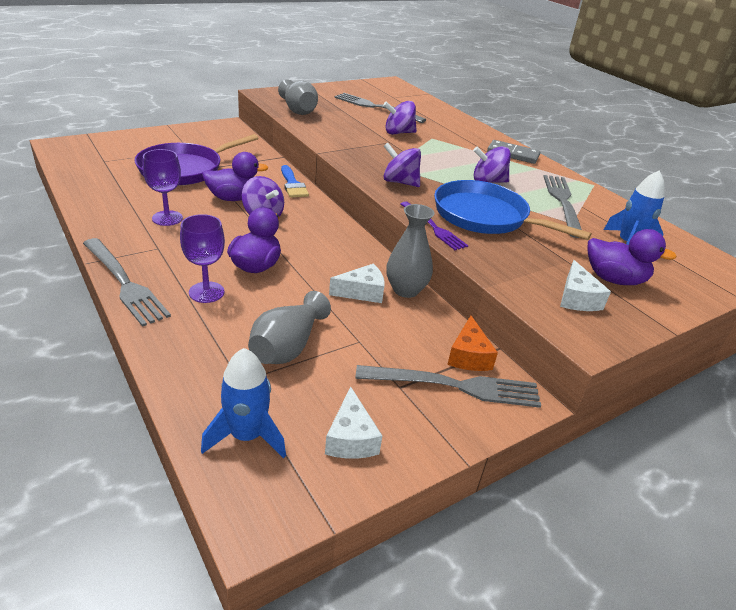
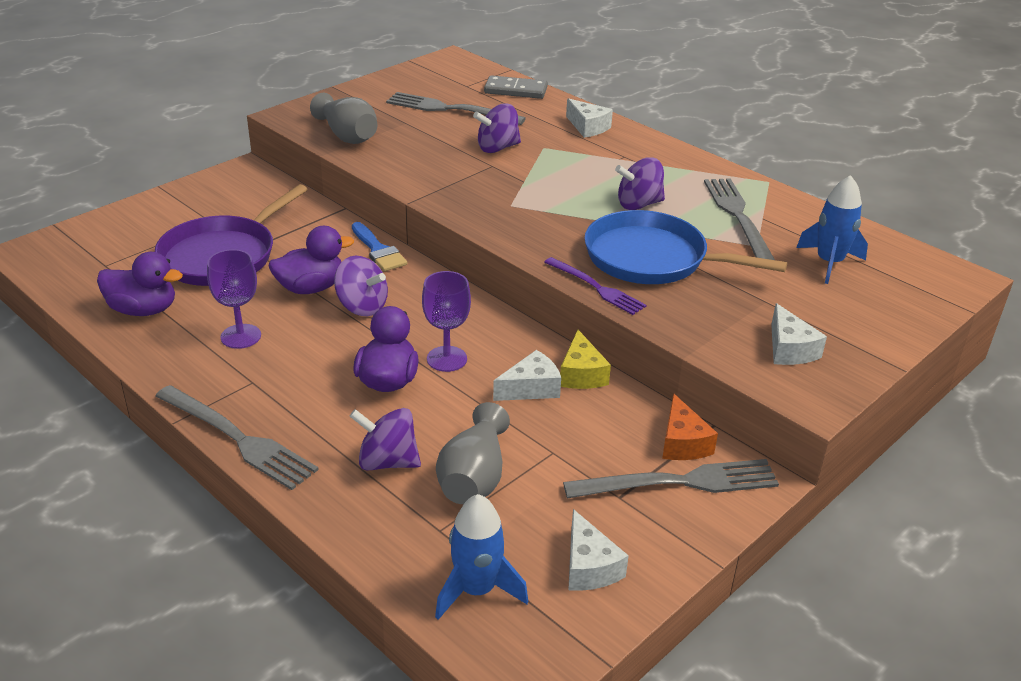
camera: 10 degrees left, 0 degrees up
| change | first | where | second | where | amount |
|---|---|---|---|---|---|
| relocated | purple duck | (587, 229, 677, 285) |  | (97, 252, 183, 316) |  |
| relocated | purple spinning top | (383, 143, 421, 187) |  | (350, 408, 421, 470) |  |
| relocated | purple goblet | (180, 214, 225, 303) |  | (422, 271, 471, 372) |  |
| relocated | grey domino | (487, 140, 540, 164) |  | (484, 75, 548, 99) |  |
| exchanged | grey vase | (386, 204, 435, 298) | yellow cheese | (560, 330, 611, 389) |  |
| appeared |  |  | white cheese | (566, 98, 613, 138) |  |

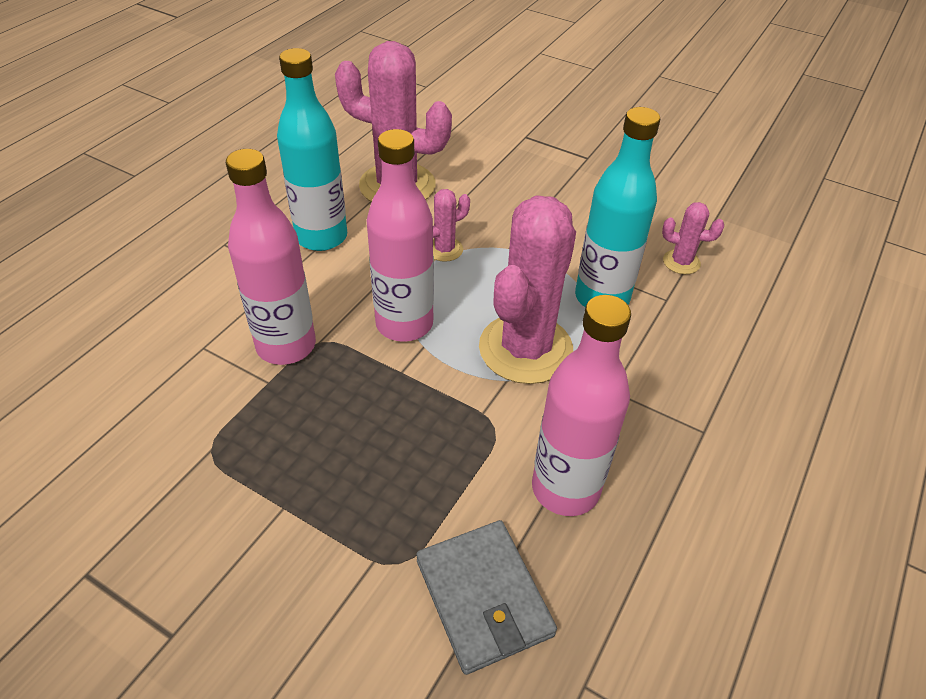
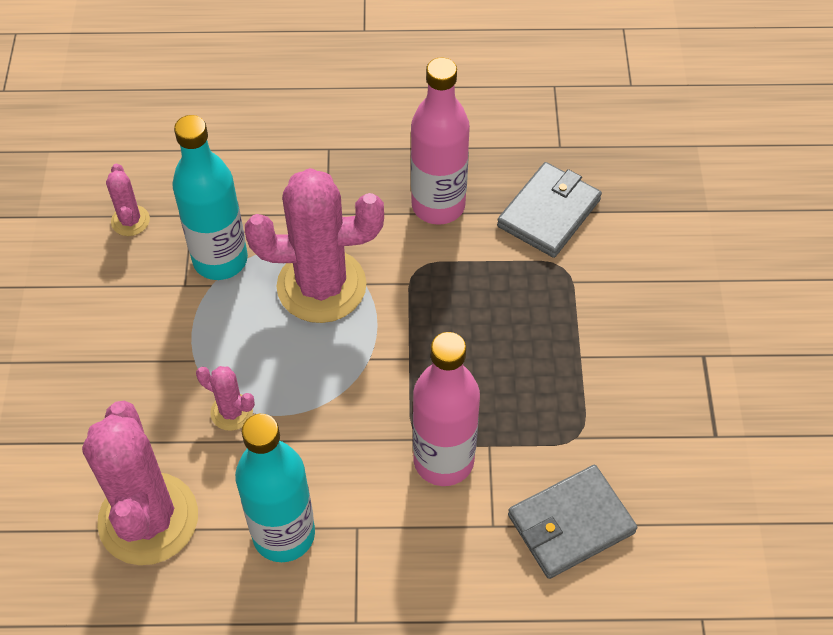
camera: 120 degrees left, 10 degrees up
| change | first | where | second | where | amount |
|---|---|---|---|---|---|
| appeared |  |  | grey wallet | (508, 465, 637, 579) |  |
| missing | pink bottle | (367, 129, 434, 342) |  |  |  |

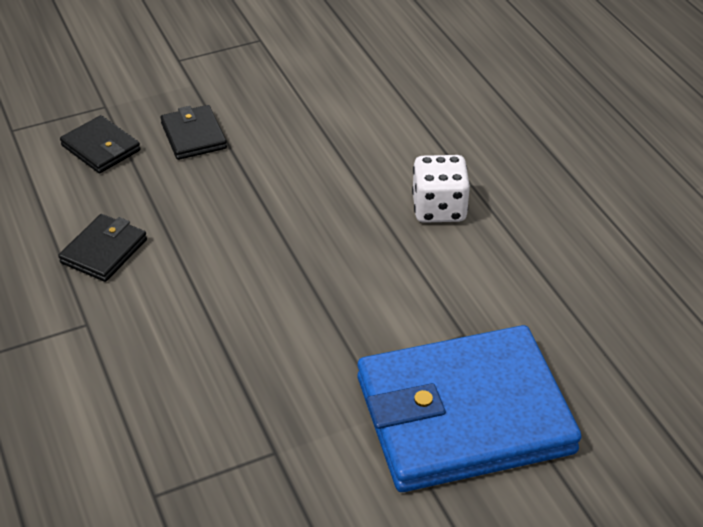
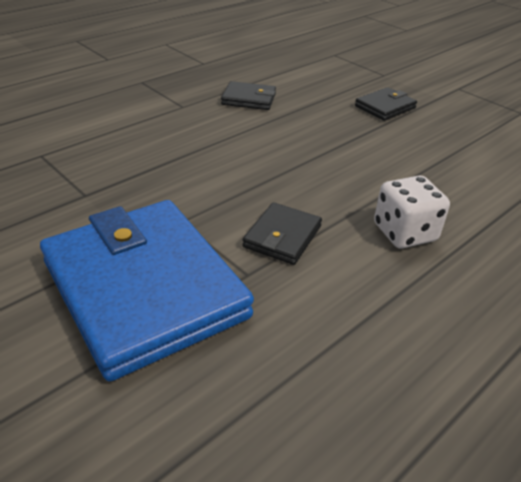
camera: 70 degrees right, 5 degrees down
| change | first | where | second | where | amount |
|---|---|---|---|---|---|
| relocated | black wallet | (60, 115, 141, 173) |  | (242, 202, 322, 265) |  |

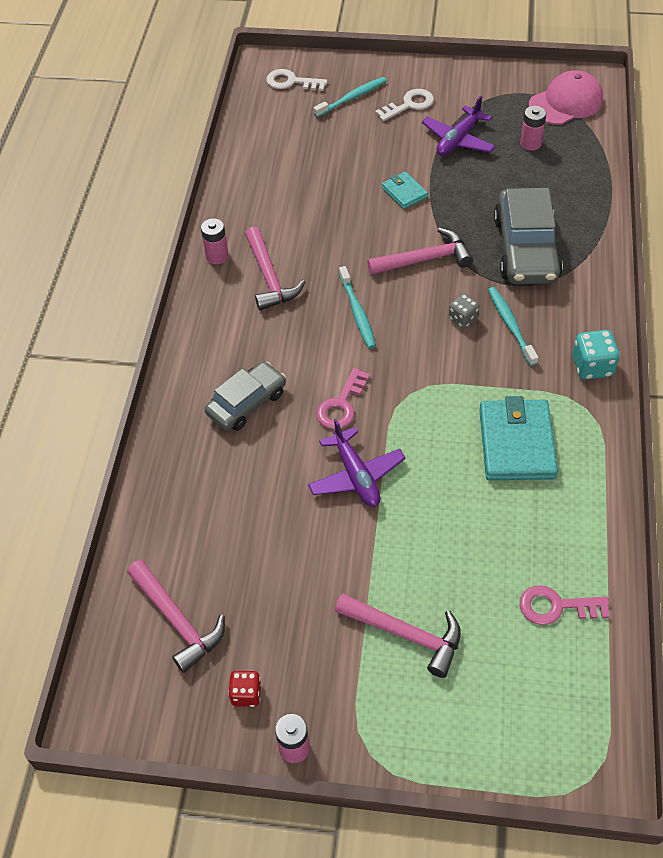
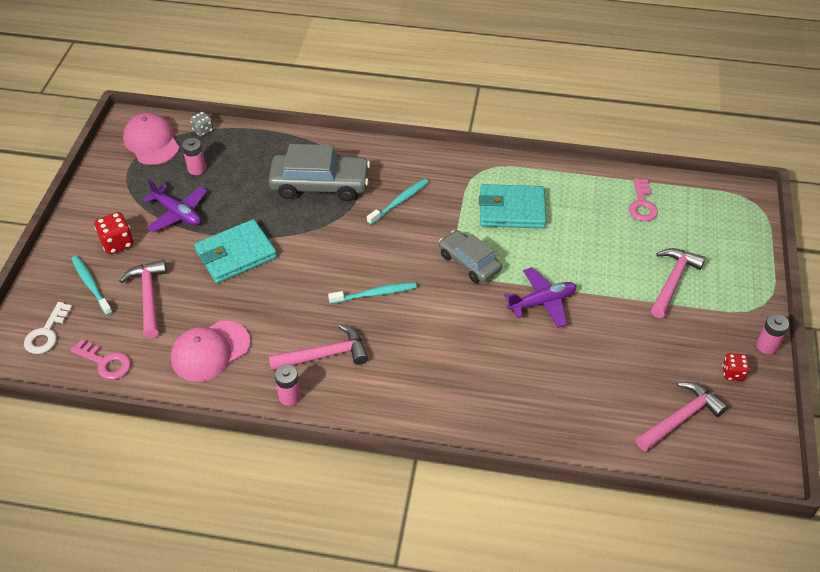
camera: 90 degrees left, 5 degrees down
| change | first | where | second | where | amount |
|---|---|---|---|---|---|
| relocated | pink key | (317, 368, 370, 429) |  | (71, 339, 131, 380) |  |
| exchanged | white key | (375, 89, 434, 121) | red dice | (94, 212, 134, 254) |  |
| relocated | pink hammer | (367, 228, 473, 275) |  | (120, 260, 167, 338) |  |
| appeared |  |  | pink cap | (171, 321, 250, 382) |  |
| relocated | grey dice | (449, 294, 479, 328) |  | (190, 111, 214, 136) |  |
| size | turquoise wallet | (382, 172, 428, 209) |  | (194, 219, 277, 283) | x1.90 |
| spun | turquoise toothbrush | (488, 287, 538, 366) |  | (367, 179, 429, 225) | 150 degrees clockwise |
| relocated | grey car | (205, 361, 286, 431) |  | (439, 230, 502, 283) |  |
| missing | turquoise dice | (572, 330, 620, 380) |  |  |  |

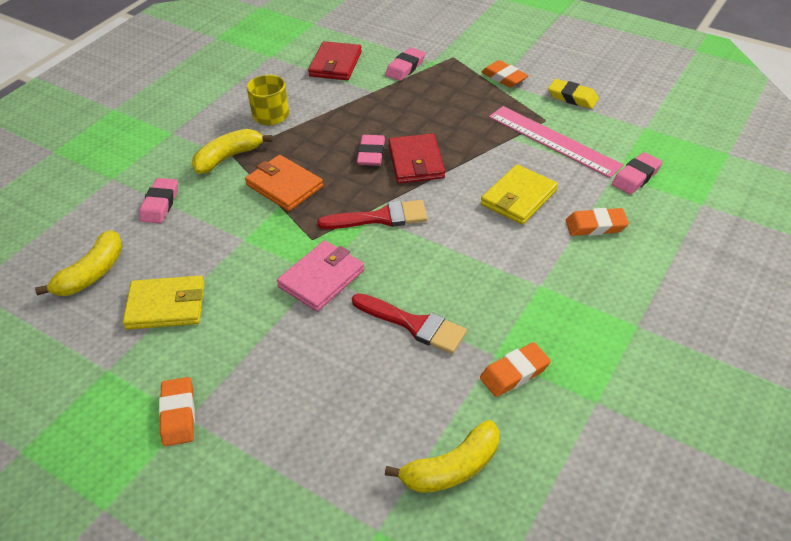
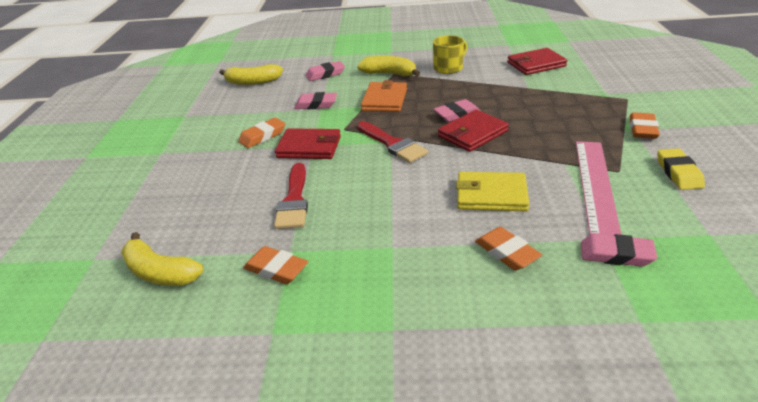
camera: 60 degrees right, 10 degrees down
| change | first | where | second | where | amount |
|---|---|---|---|---|---|
| relocated | orange eraser | (159, 377, 195, 446) |  | (238, 118, 285, 148) |  |
| colour | pink wallet | (277, 240, 364, 312) | red wallet | (275, 128, 341, 159) |  |
| relocated | pink eraser | (385, 47, 426, 81) |  | (294, 92, 337, 109) |  |
| missing | yellow wallet | (123, 276, 204, 330) |  |  |  |

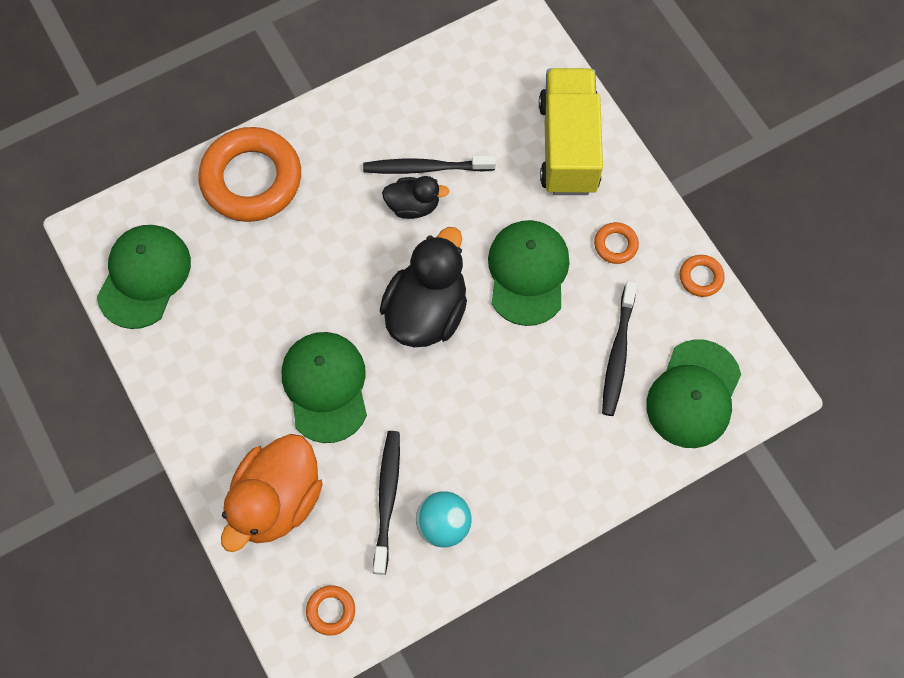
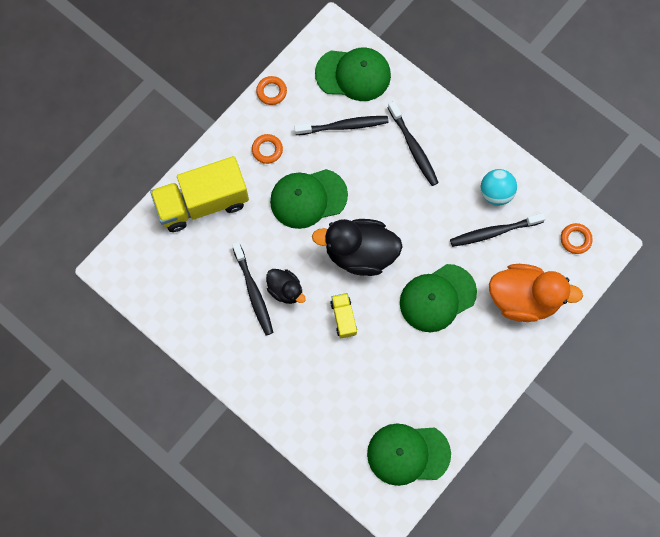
camera: 110 degrees left, 5 degrees up
| change | first | where | second | where | amount |
|---|---|---|---|---|---|
| spun | black duck | (382, 176, 449, 219) |  | (266, 269, 306, 304) | 150 degrees clockwise |
| appeared |  |  | yellow truck | (330, 293, 357, 338) |  |
| appeared |  |  | black toothbrush | (388, 101, 439, 186) |  |
| missing | orange ring | (198, 127, 301, 222) |  |  |  |

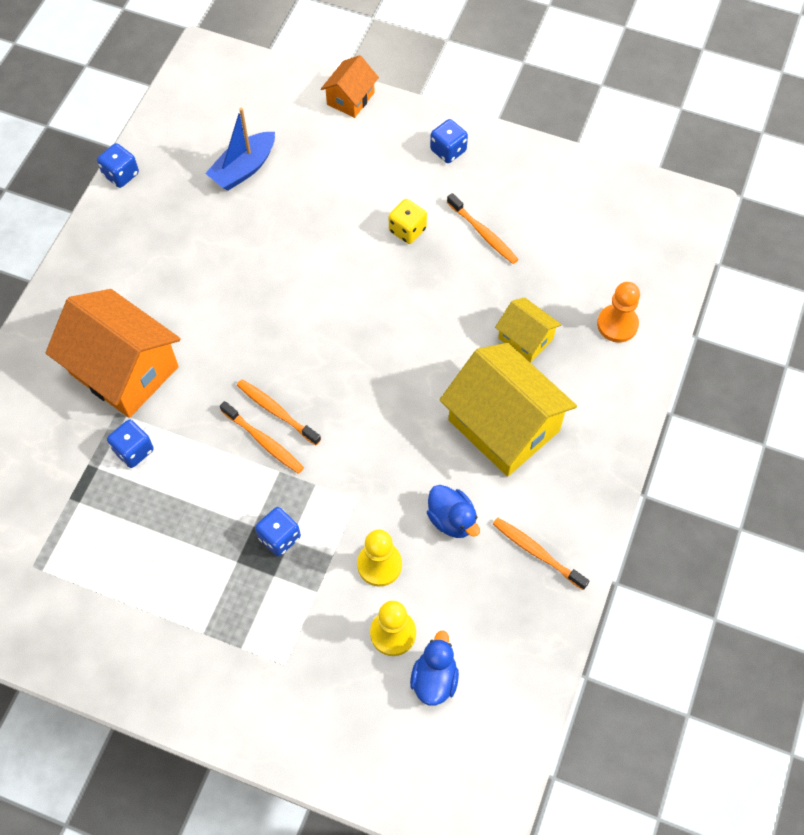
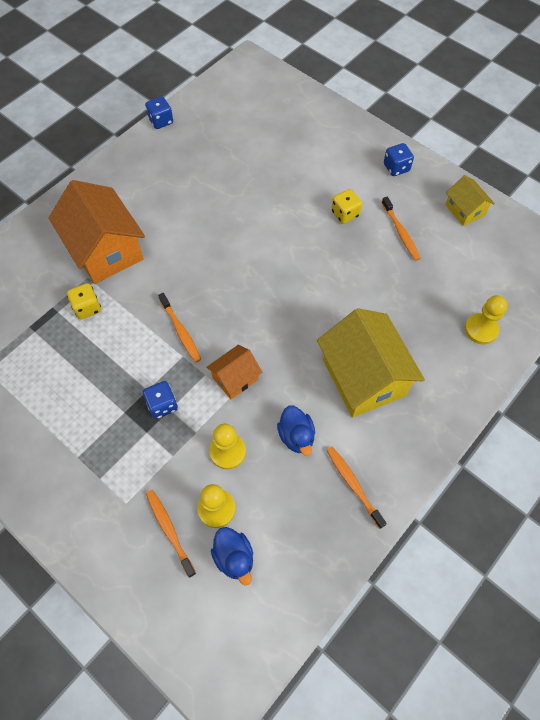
camera: 20 degrees right, 0 degrees up
| change | first | where | second | where | amount |
|---|---|---|---|---|---|
| colour | blue dice | (107, 420, 154, 468) | yellow dice | (67, 283, 101, 319) |  |
| relocated | orange toothbrush | (237, 379, 321, 445) |  | (146, 490, 196, 578) |  |
| relocated | orange house | (321, 55, 379, 118) |  | (206, 345, 262, 399) |  |
| spun | blue duck | (410, 630, 459, 705) |  | (211, 527, 253, 586) | 120 degrees clockwise |
| relocated | yellow house | (495, 297, 561, 363) |  | (445, 175, 495, 226) |  |
| colour | orange pawn | (597, 282, 640, 343) | yellow pawn | (465, 295, 508, 345) |  |
| missing | blue boat | (205, 108, 275, 191) |  |  |  |

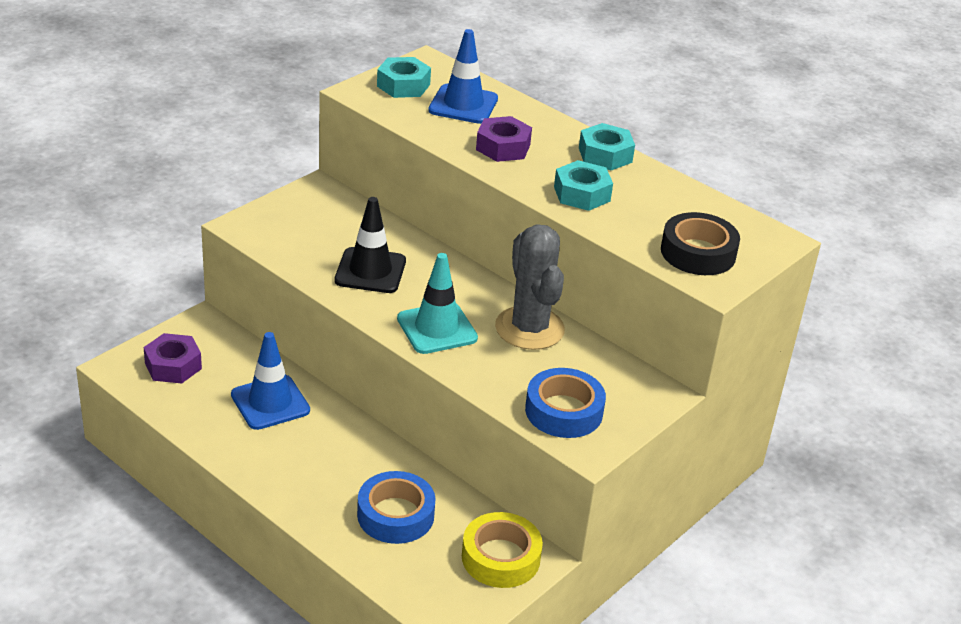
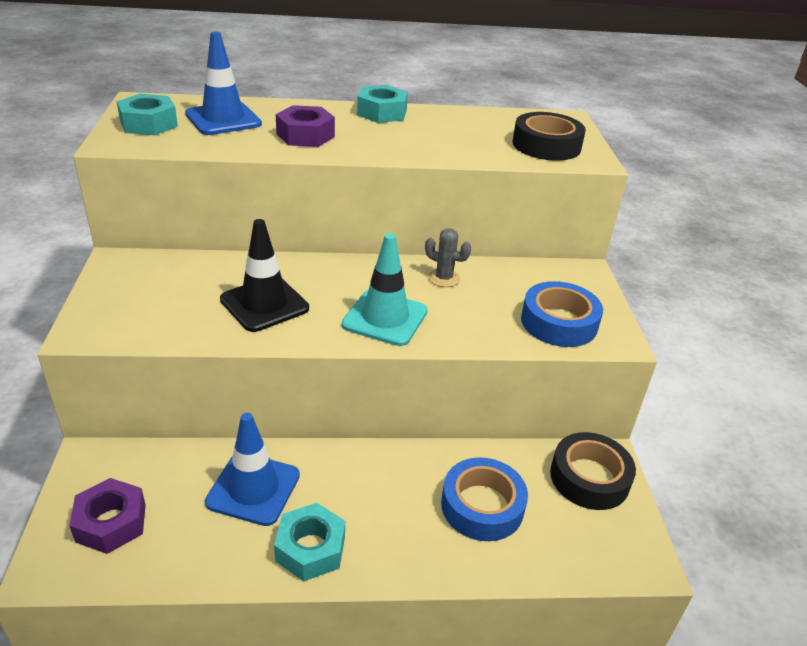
camera: 45 degrees left, 0 degrees up
| change | first | where | second | where | amount |
|---|---|---|---|---|---|
| relocated | turquoise nut | (554, 160, 613, 211) |  | (274, 503, 345, 581) |  |
| size | grey cactus | (495, 224, 565, 350) |  | (425, 228, 471, 287) | x0.47 |
| colour | yellow tape | (462, 512, 543, 588) | black tape | (550, 432, 636, 510) |  |

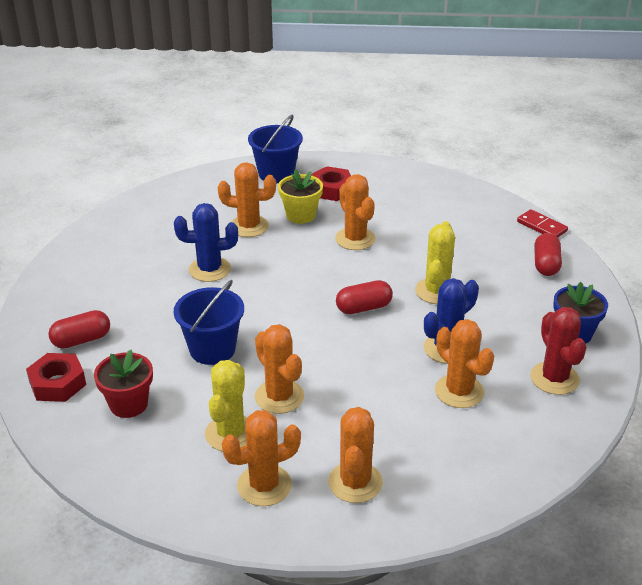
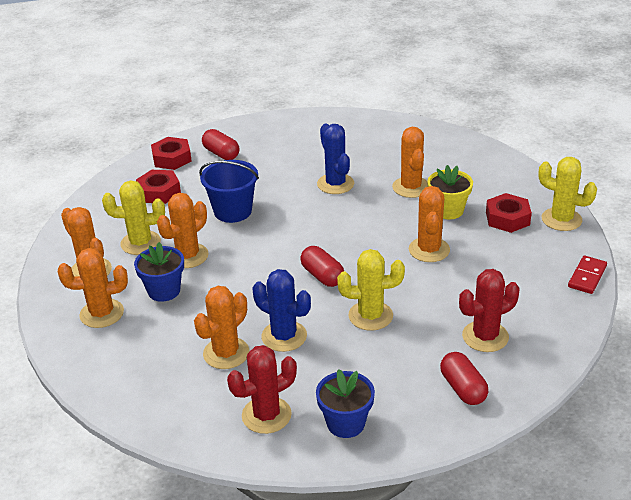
camera: 75 degrees right, 0 degrees up
| change | first | where | second | where | amount |
|---|---|---|---|---|---|
| appeared |  |  | blue flower pot | (134, 242, 184, 302) |  |
| exchanged | red flower pot | (94, 350, 153, 418) | red nut | (136, 170, 181, 204) |  |
| spun | orange cactus | (335, 174, 376, 250) |  | (409, 186, 450, 262) | 45 degrees counterclockwise |
| spun | red capsule | (534, 233, 562, 276) |  | (440, 352, 488, 405) | 75 degrees clockwise |
| appeared |  |  | red cactus | (459, 269, 519, 352) |  |
| appeared |  |  | yellow cactus | (538, 157, 597, 231) |  |
| relocated | red domino | (517, 209, 568, 237) |  | (568, 256, 607, 294) |  |
| missing | blue bucket | (248, 115, 303, 183) |  |  |  |

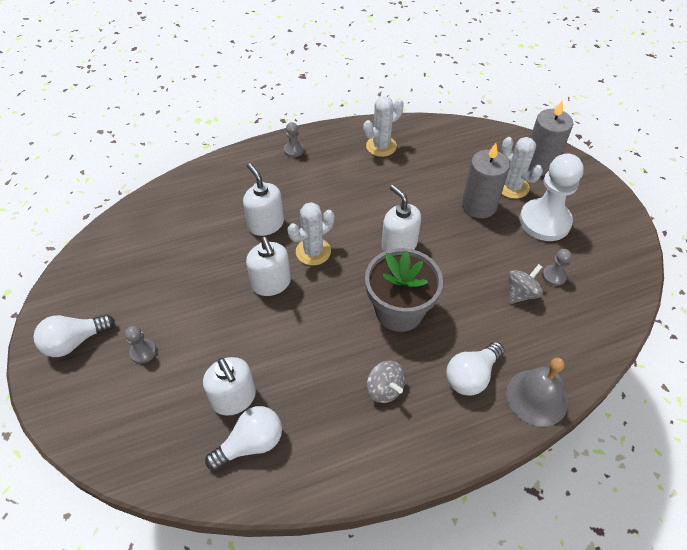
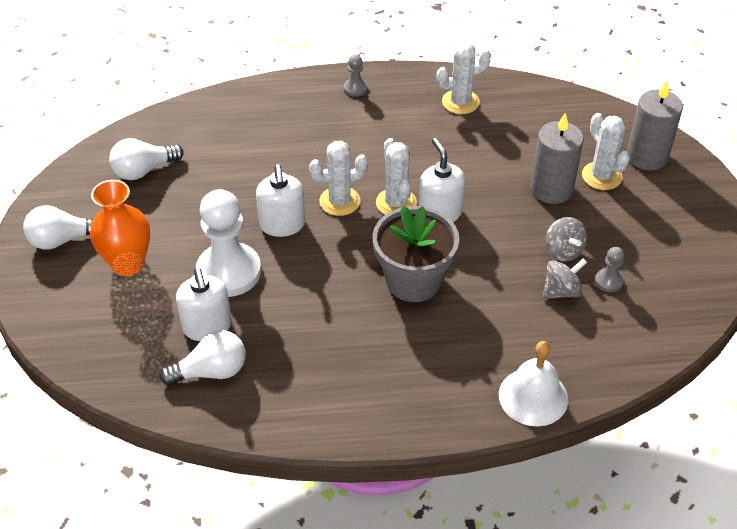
camera: 15 degrees right, 5 degrees down
| change | first | where | second | where | amount |
|---|---|---|---|---|---|
| exchanged | grey pawn | (125, 326, 156, 364) | orange vase | (90, 180, 150, 276) |  |
| relocated | white light bulb | (446, 342, 504, 396) |  | (109, 138, 184, 180) |  |
| relocated | white pawn | (519, 154, 584, 241) |  | (196, 189, 261, 297) |  |
| appeared |  |  | white cactus | (376, 138, 417, 215) |  |
| colour | grey bell | (506, 358, 568, 427) | white bell | (499, 341, 568, 426) |  |
| relocated | grey spinning top | (367, 361, 406, 403) |  | (545, 217, 587, 262) |  |
| missing | white soap dispenser | (243, 163, 284, 236) |  |  |  |

